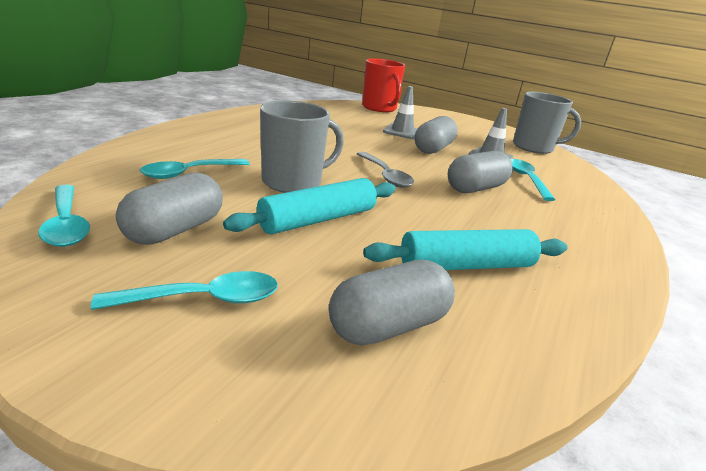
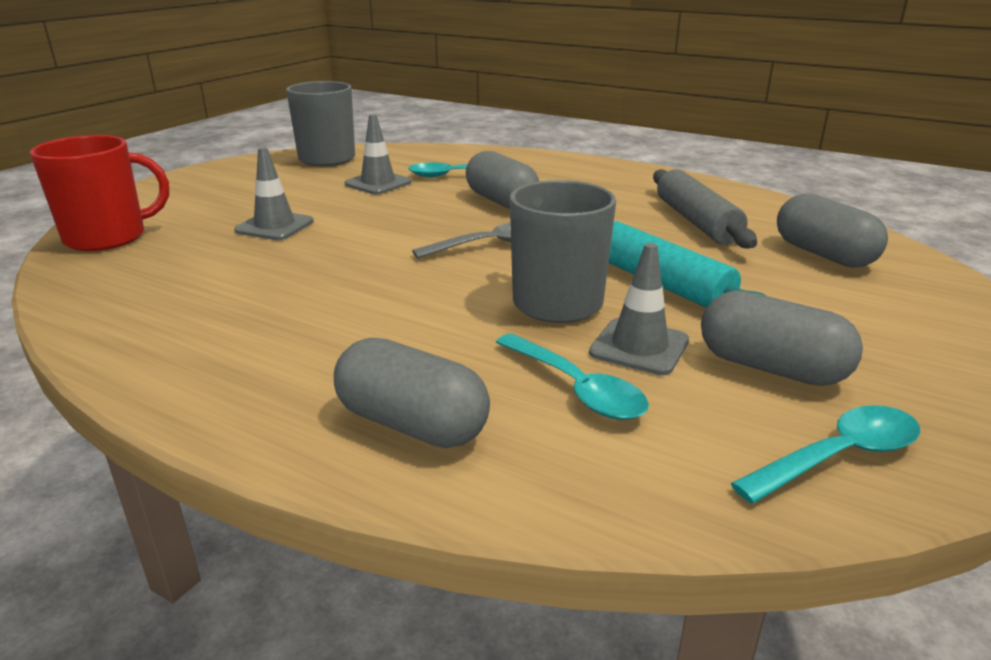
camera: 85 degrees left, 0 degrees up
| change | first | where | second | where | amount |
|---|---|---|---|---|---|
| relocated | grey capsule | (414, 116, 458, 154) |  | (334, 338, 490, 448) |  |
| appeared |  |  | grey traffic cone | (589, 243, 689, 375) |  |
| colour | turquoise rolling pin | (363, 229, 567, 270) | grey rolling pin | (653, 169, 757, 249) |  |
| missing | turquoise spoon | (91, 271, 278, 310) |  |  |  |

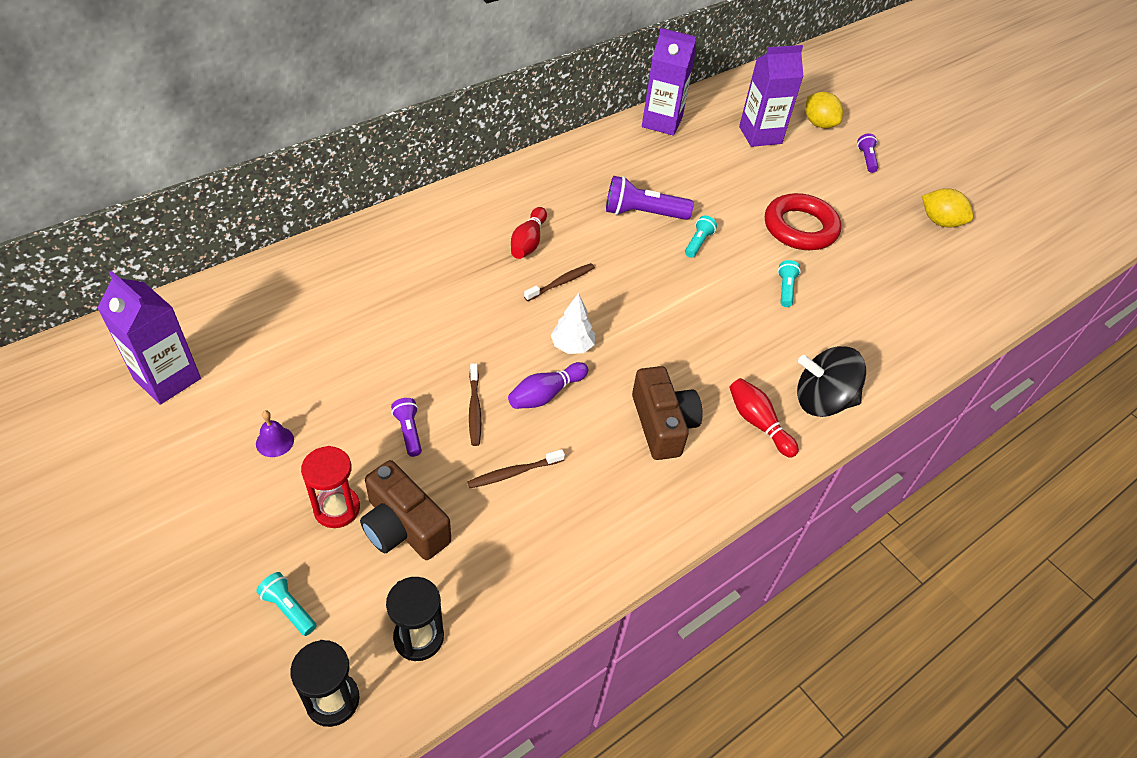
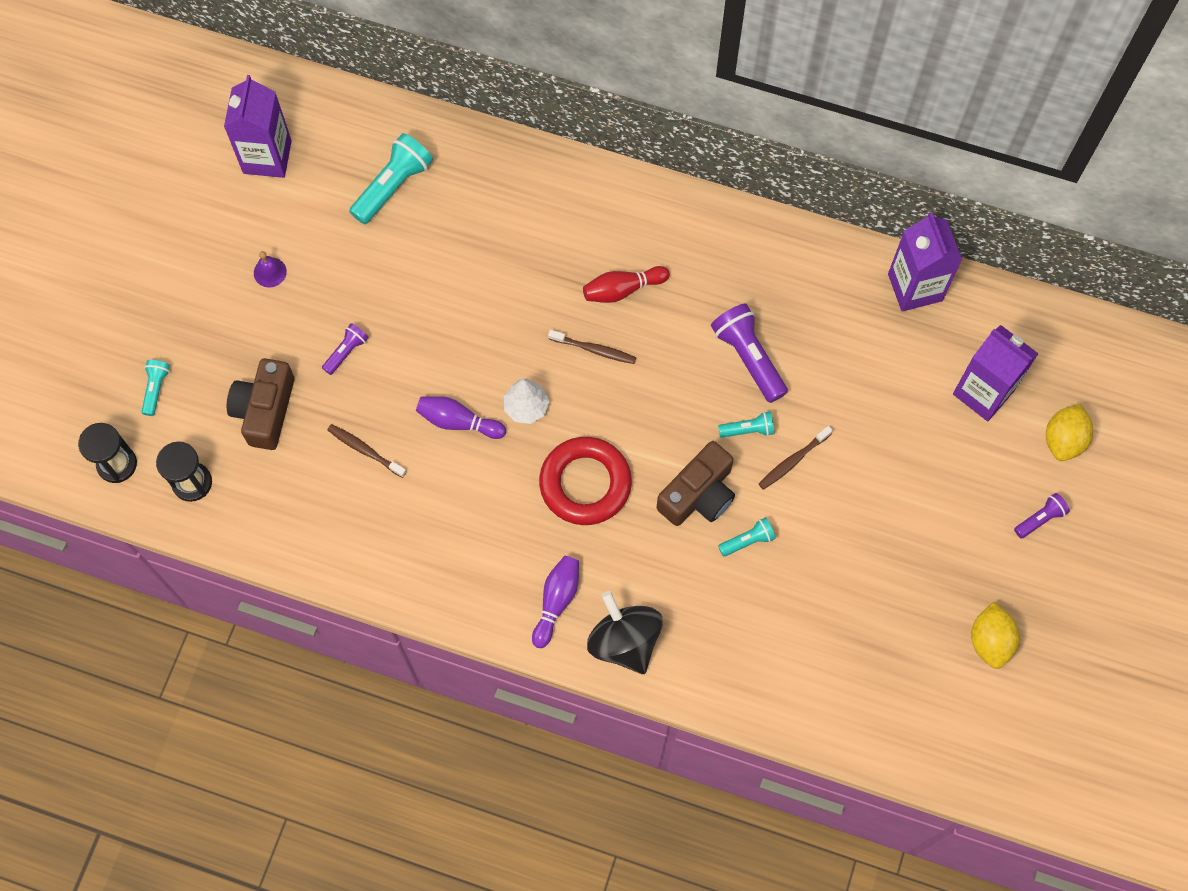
camera: 60 degrees right, 20 degrees up
| change | first | where | second | where | amount |
|---|---|---|---|---|---|
| appeared |  |  | turquoise flashlight | (349, 133, 433, 224) |  |
| colour | red bowling pin | (729, 378, 799, 458) | purple bowling pin | (532, 556, 579, 648) |  |
| relocated | red ring | (765, 193, 841, 250) |  | (539, 437, 632, 525) |  |
| relocated | brown camera | (632, 366, 703, 460) |  | (657, 441, 735, 526) |  |
| relocated | brown toothbrush | (469, 363, 482, 446) |  | (759, 426, 833, 490) |  |
| missing | red hourglass | (301, 446, 360, 528) |  |  |  |

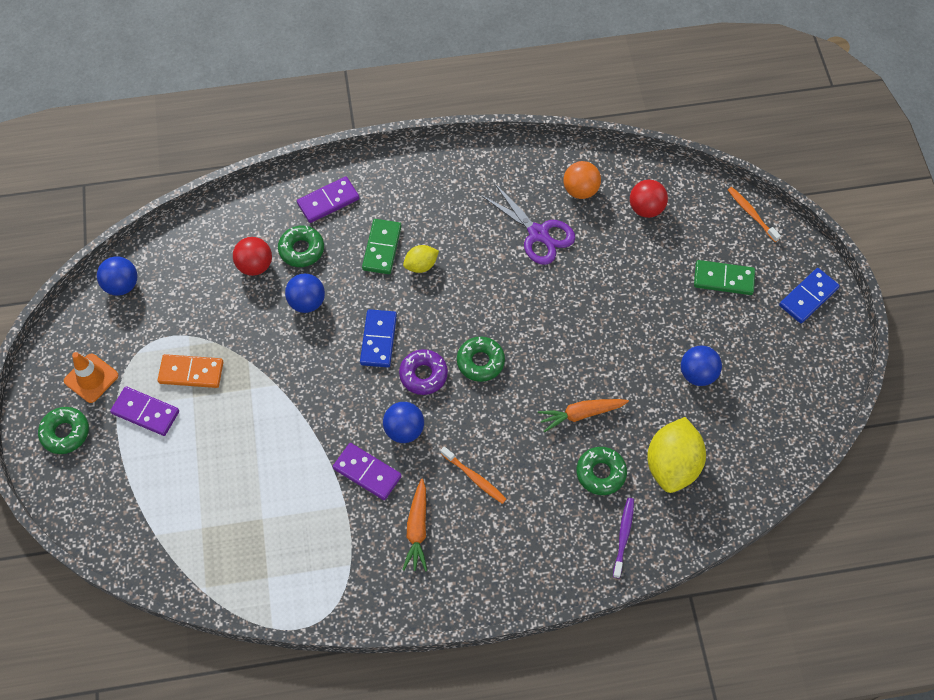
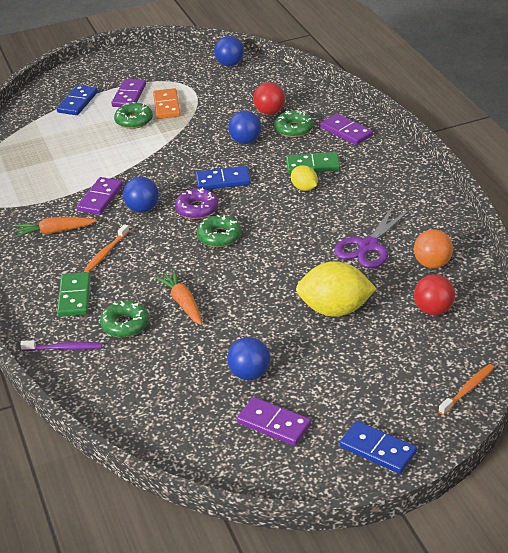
camera: 80 degrees right, 25 degrees down
| change | first | where | second | where | amount |
|---|---|---|---|---|---|
| appeared |  |  | blue domino | (57, 85, 98, 115) |  |
| relocated | green domino | (694, 260, 755, 295) |  | (57, 272, 91, 317) |  |
| relocated | green donut | (38, 407, 89, 454) |  | (114, 102, 153, 129) |  |
| appeared |  |  | purple domino | (237, 397, 311, 446) |  |
| relocated | yellow lemon | (647, 417, 706, 493) |  | (296, 261, 376, 317) |  |
| missing | orange traffic cone | (64, 352, 119, 403) |  |  |  |

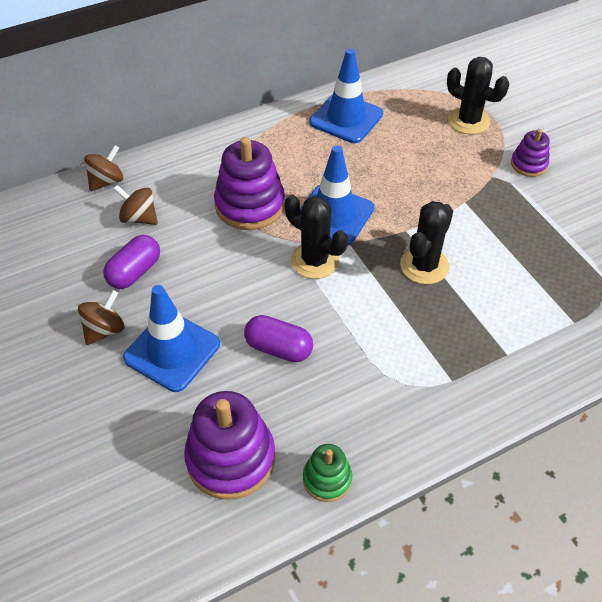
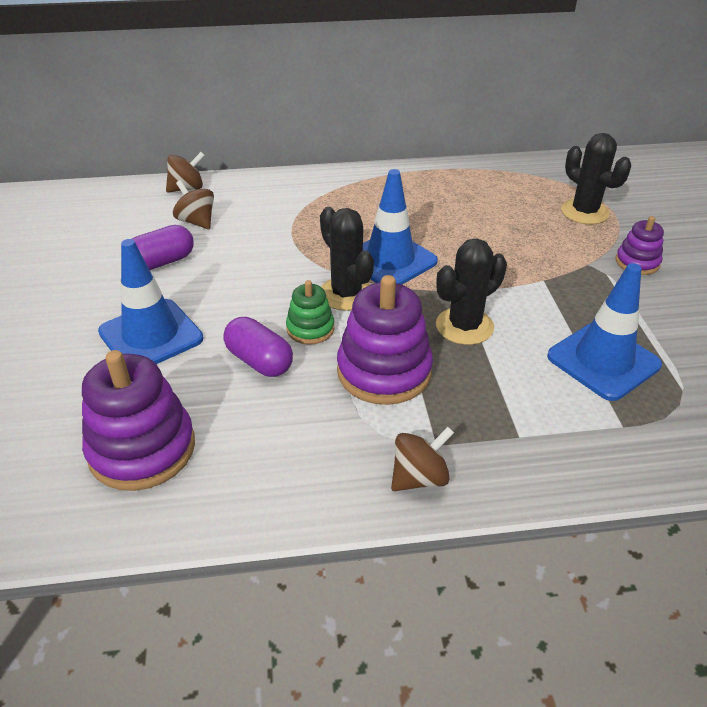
camera: 20 degrees right, 10 degrees down
| change | first | where | second | where | amount |
|---|---|---|---|---|---|
| relocated | green stacking toy | (303, 444, 352, 502) |  | (286, 280, 335, 345) |  |
| relocated | purple stacking toy | (214, 137, 285, 230) |  | (337, 275, 433, 405) |  |
| relocated | brown spinning top | (78, 290, 124, 345) |  | (391, 427, 454, 491) |  |
| relocated | blue traffic cone | (310, 48, 383, 143) |  | (547, 263, 662, 401) |  |

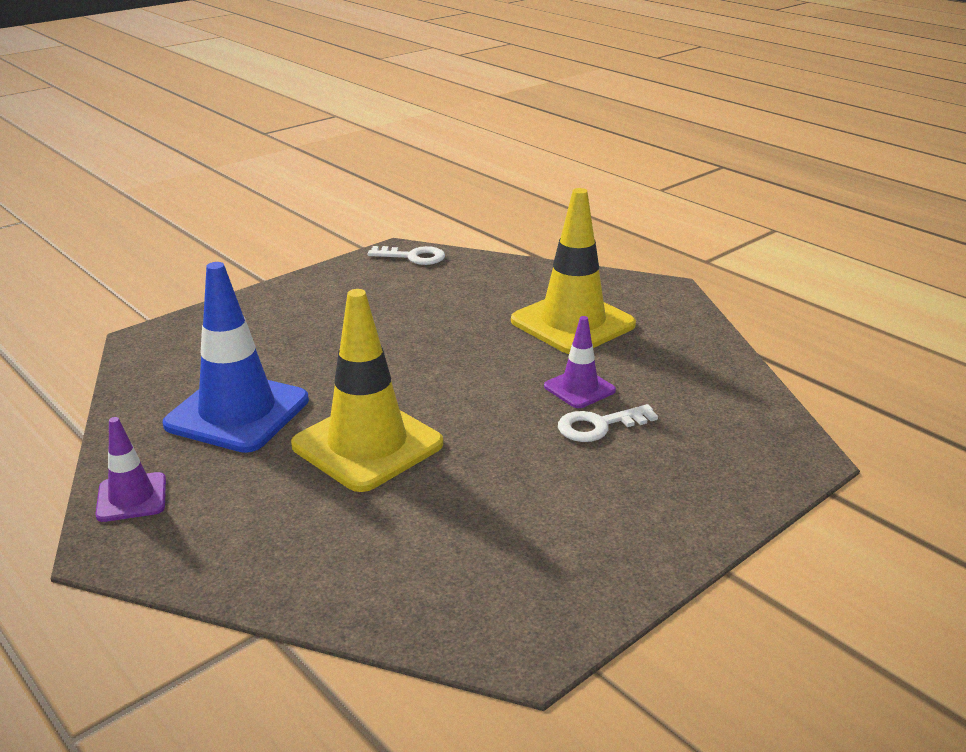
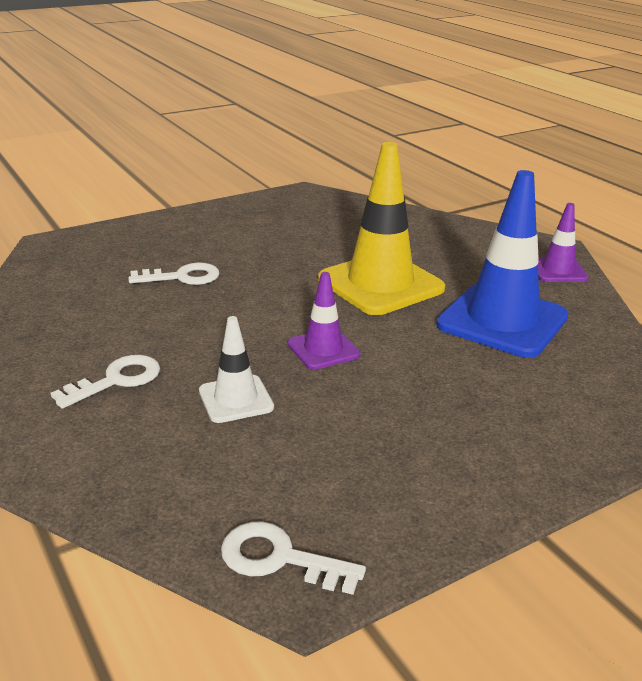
camera: 170 degrees left, 0 degrees up
| change | first | where | second | where | amount |
|---|---|---|---|---|---|
| exchanged | yellow traffic cone | (511, 188, 636, 354) | white key | (51, 355, 160, 409) |  |
| appeared |  |  | white traffic cone | (199, 316, 274, 423) |  |
| relocated | purple traffic cone | (544, 316, 616, 408) |  | (288, 272, 360, 370) |  |

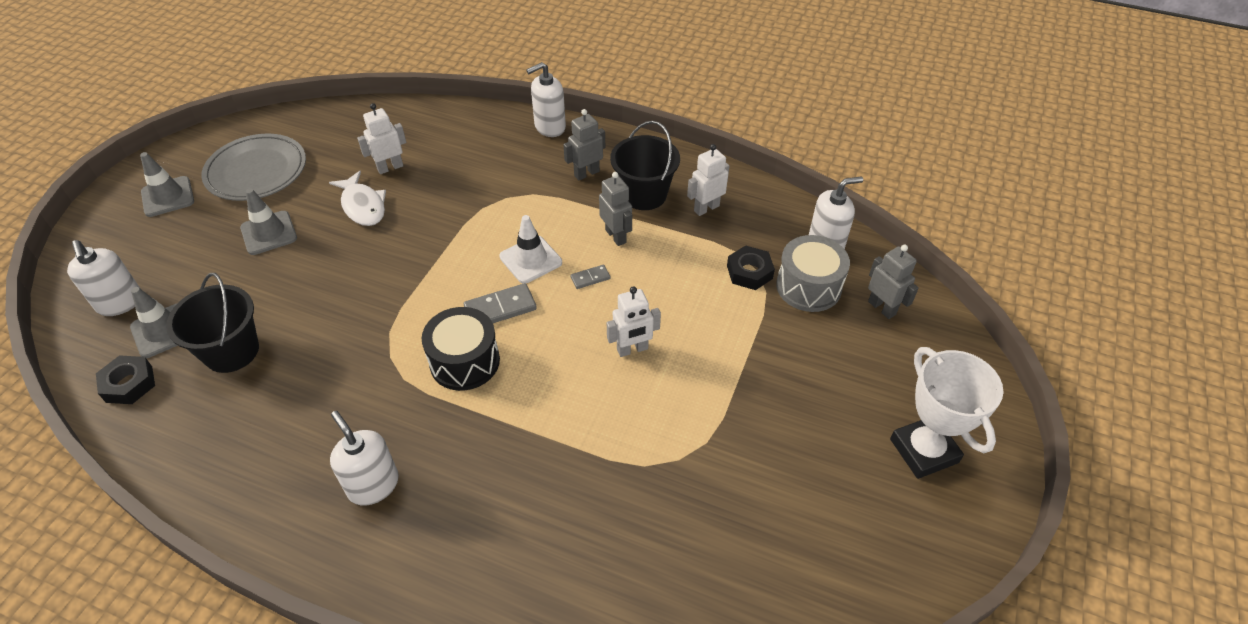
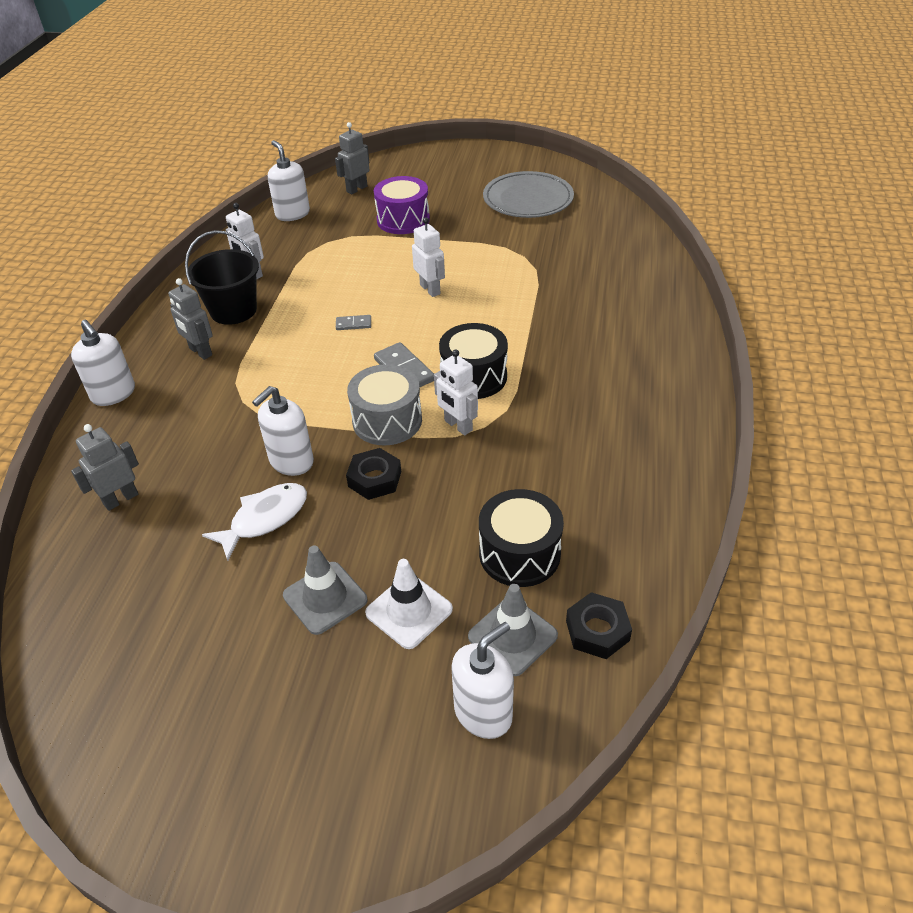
camera: 100 degrees left, 5 degrees down
| change | first | where | second | where | amount |
|---|---|---|---|---|---|
| relocated | grey robot | (599, 172, 632, 246) |  | (71, 424, 139, 511) |  |
| relocated | white soap dispenser | (330, 411, 399, 506) |  | (252, 386, 314, 476) |  |
| spun | grey domino | (570, 265, 611, 289) |  | (336, 315, 371, 330) | 60 degrees counterclockwise |
| relocated | black nut | (727, 246, 775, 290) |  | (346, 448, 401, 500) |  |
| relocated | grey drum | (776, 235, 850, 312) |  | (347, 364, 422, 445) |  |
| relocated | white traffic cone | (499, 215, 562, 284) |  | (365, 559, 453, 649) |  |
| appeared |  |  | purple drum | (374, 176, 430, 234) |  |
| relocated | white robot | (357, 103, 406, 174) |  | (434, 349, 478, 435) |  |
| exchanged | black bucket | (166, 273, 259, 373) | black drum | (479, 489, 564, 587) |  |
| relocated | grey plate | (201, 134, 306, 201) |  | (483, 171, 574, 218) |  |
| missing | grey traffic cone | (140, 152, 194, 217) |  |  |  |
| missing | white trophy | (890, 347, 1003, 479) |  |  |  |

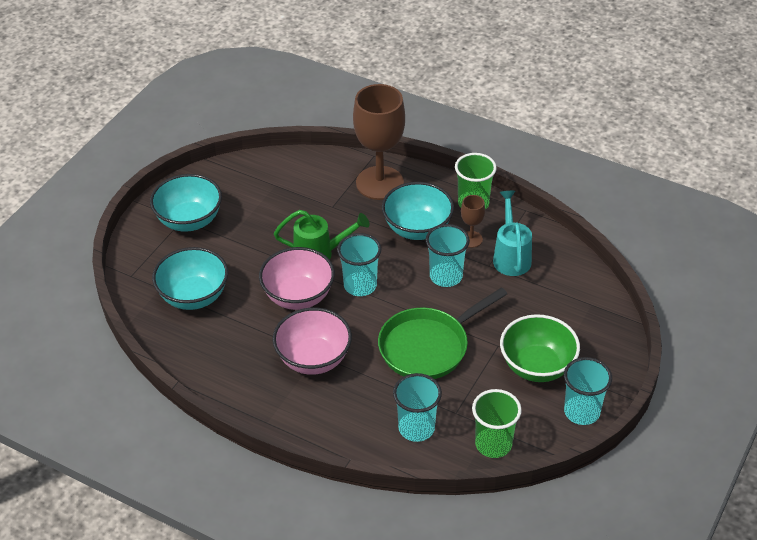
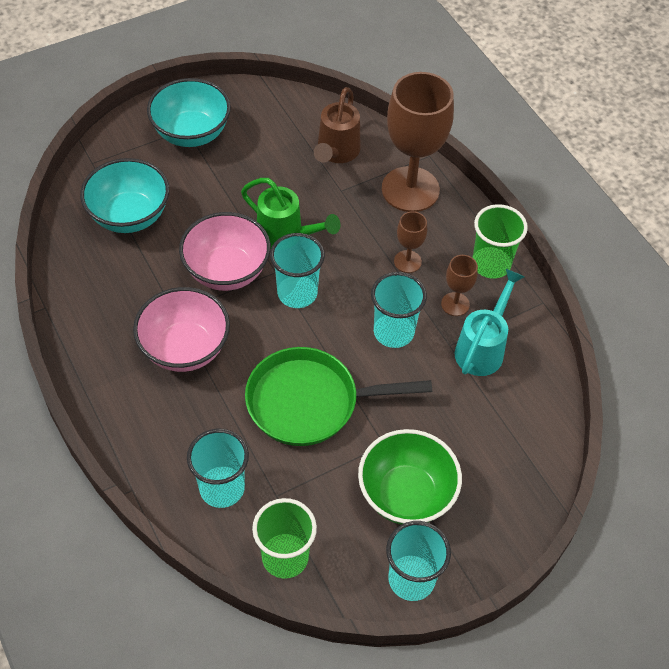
camera: 30 degrees right, 10 degrees up
| change | first | where | second | where | amount |
|---|---|---|---|---|---|
| appeared |  |  | brown watering can | (314, 87, 361, 163) |  |
| exchanged | turquoise bowl | (382, 182, 454, 240) | brown goblet | (394, 211, 427, 273) |  |

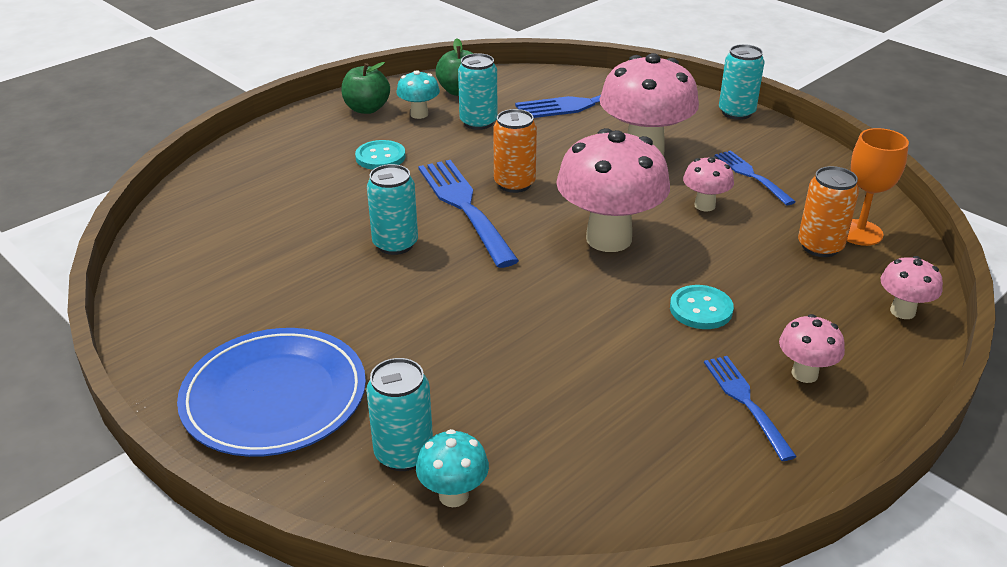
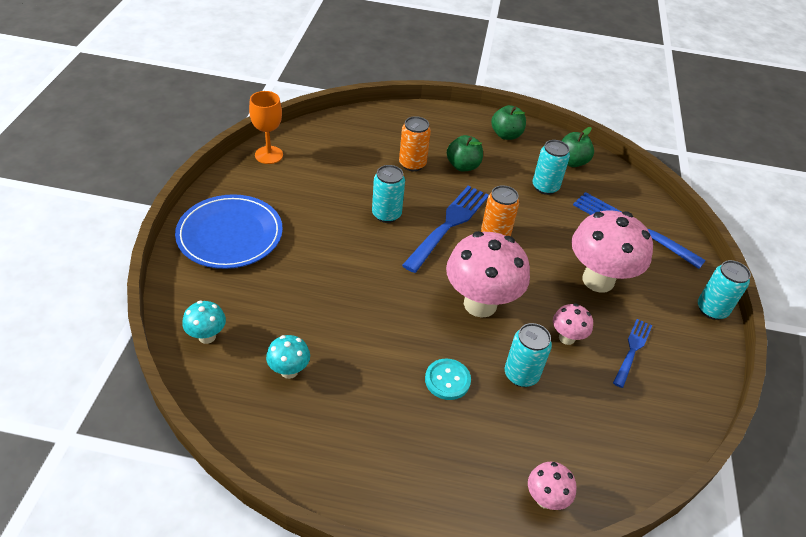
camera: 50 degrees right, 10 degrees up
| change | first | where | second | where | amount |
|---|---|---|---|---|---|
| relocated | orange goblet | (847, 128, 909, 246) |  | (249, 91, 283, 164) |  |
| relocated | turquoise mushroom | (396, 70, 440, 119) |  | (266, 335, 310, 379) |  |
| relocated | orange can | (798, 166, 859, 257) |  | (399, 116, 431, 171) |  |
| exchanged | turquoise button | (355, 140, 405, 170) | green apple | (447, 135, 483, 171) |  |
| relocated | turquoise can | (366, 358, 433, 471) |  | (505, 323, 552, 387) |  |
| missing | blue fork | (704, 356, 797, 461) |  |  |  |
| missing | pink mushroom | (779, 314, 845, 383) |  |  |  |

